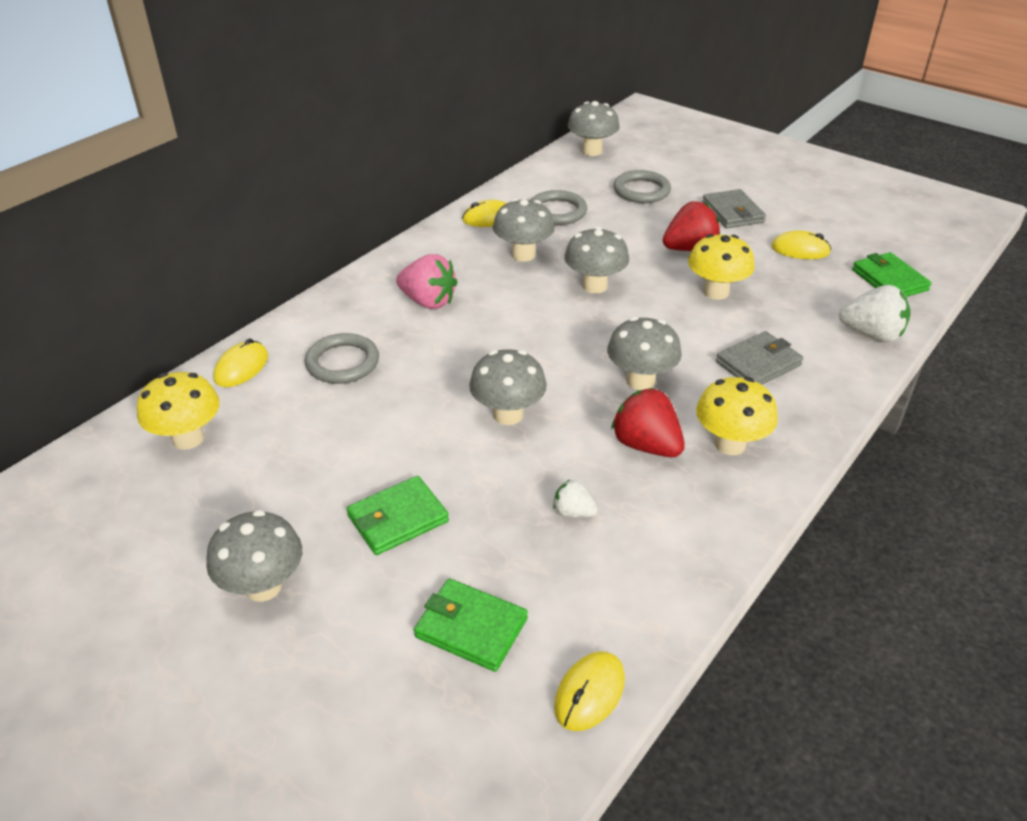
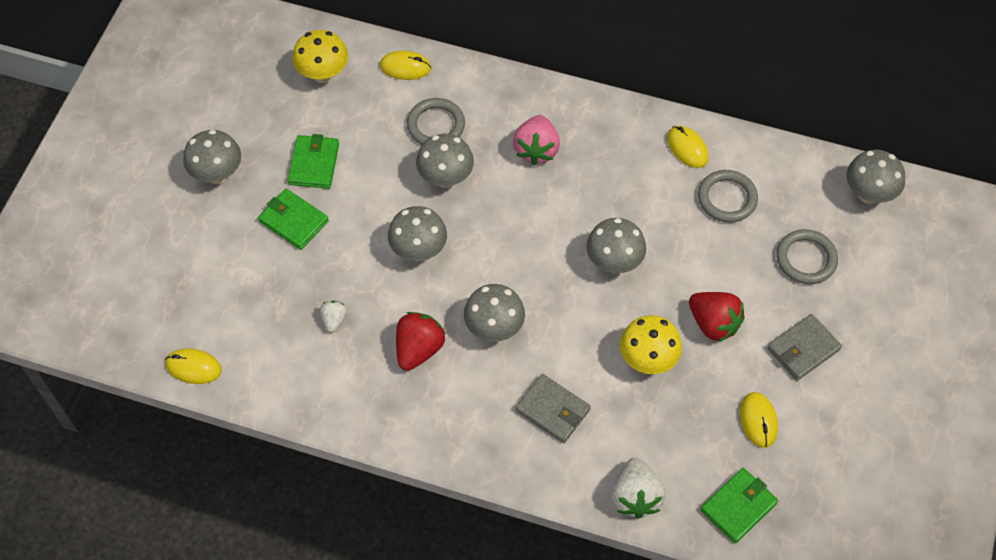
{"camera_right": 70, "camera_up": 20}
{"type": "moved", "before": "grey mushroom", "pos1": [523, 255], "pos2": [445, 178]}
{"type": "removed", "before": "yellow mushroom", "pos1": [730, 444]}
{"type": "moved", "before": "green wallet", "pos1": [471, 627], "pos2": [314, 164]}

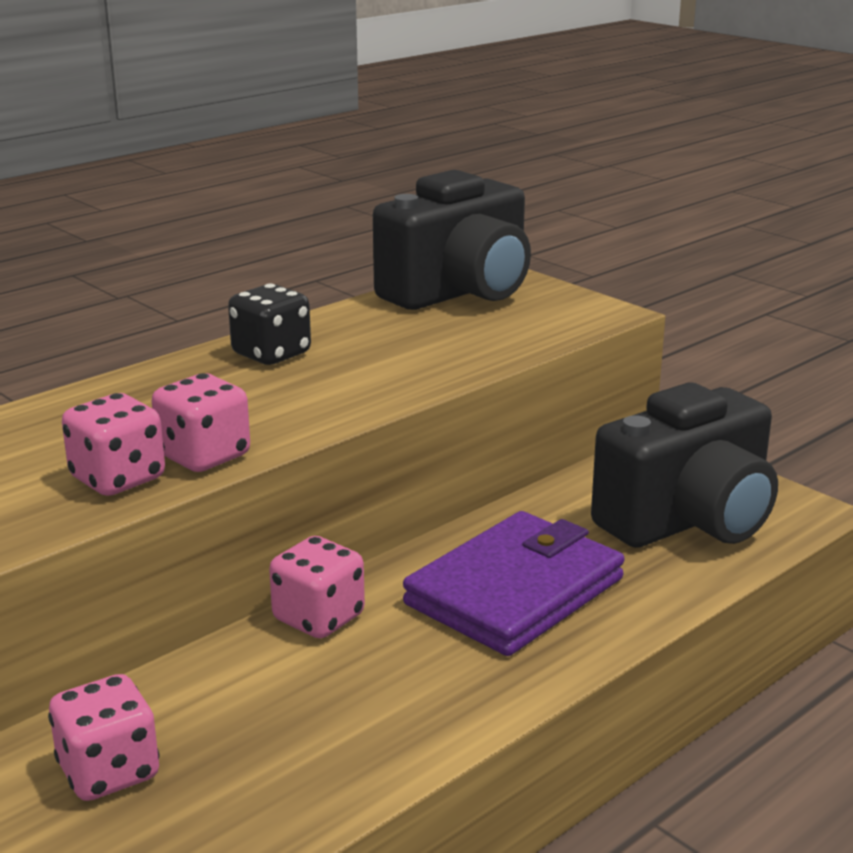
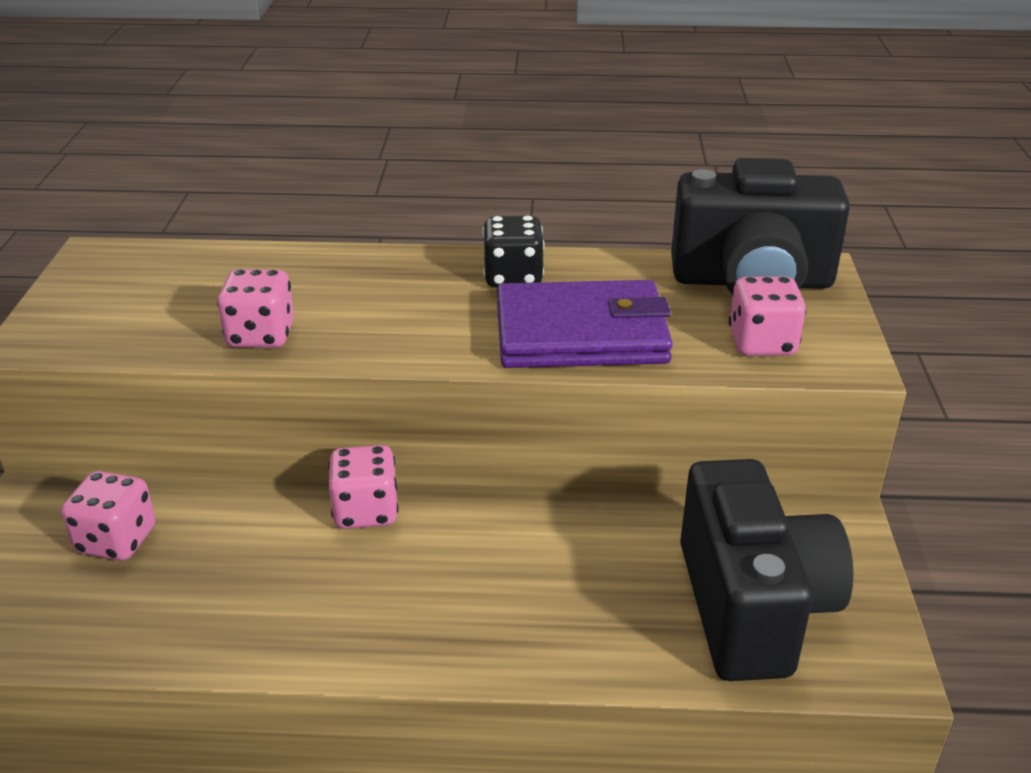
{"camera_right": 45, "camera_up": 10}
{"type": "moved", "before": "pink dice", "pos1": [204, 456], "pos2": [762, 343]}
{"type": "turned", "before": "black camera", "pos1": [689, 521], "pos2": [752, 607], "turn": -105}
{"type": "moved", "before": "purple wallet", "pos1": [515, 591], "pos2": [581, 333]}

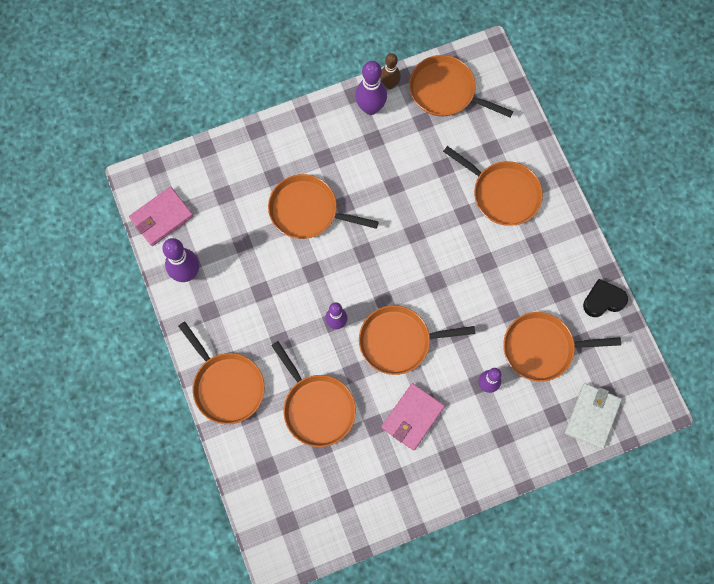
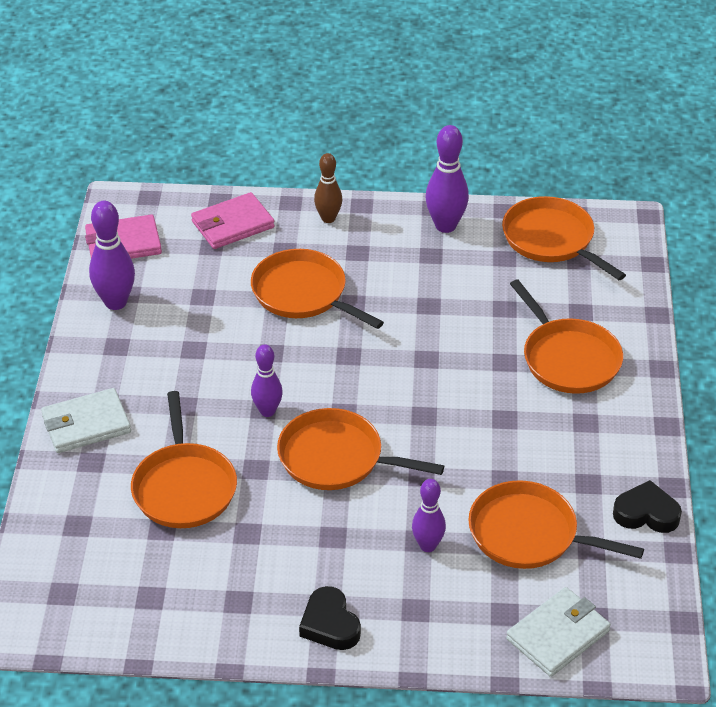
{"camera_right": 25, "camera_up": -30}
{"type": "moved", "before": "brown bowling pin", "pos1": [389, 84], "pos2": [328, 218]}
{"type": "replaced", "before": "orange pan", "after": "white wallet", "pos1": [227, 386], "pos2": [86, 424]}
{"type": "moved", "before": "pink wallet", "pos1": [412, 417], "pos2": [232, 224]}
{"type": "added", "after": "black heart", "pos2": [330, 624]}

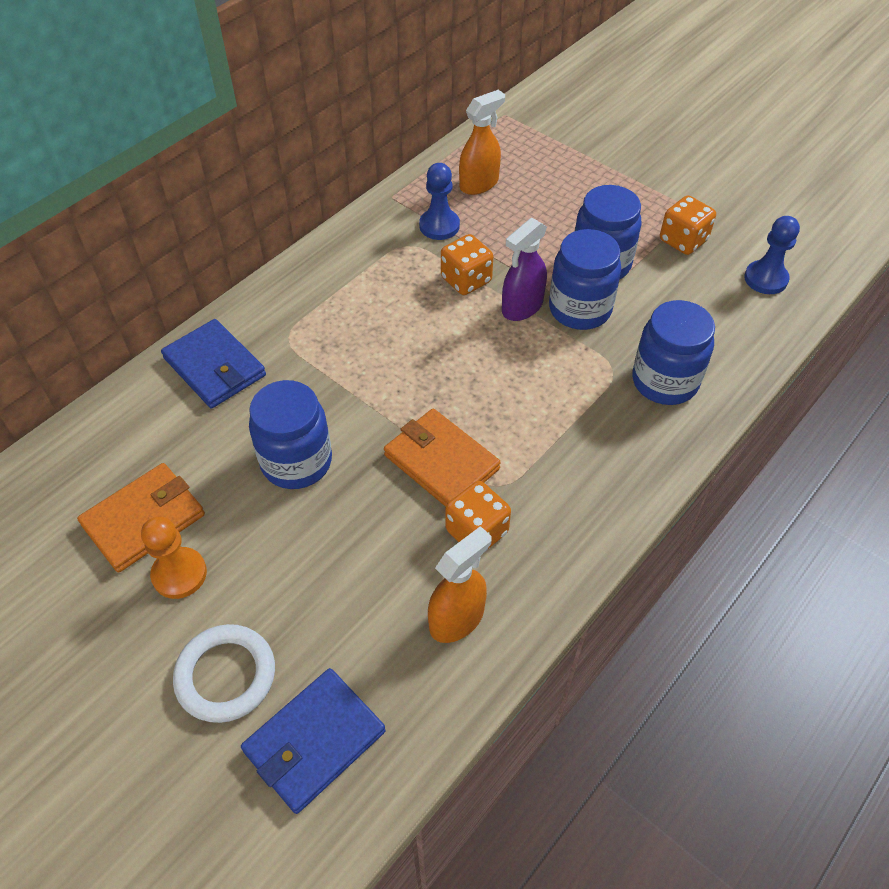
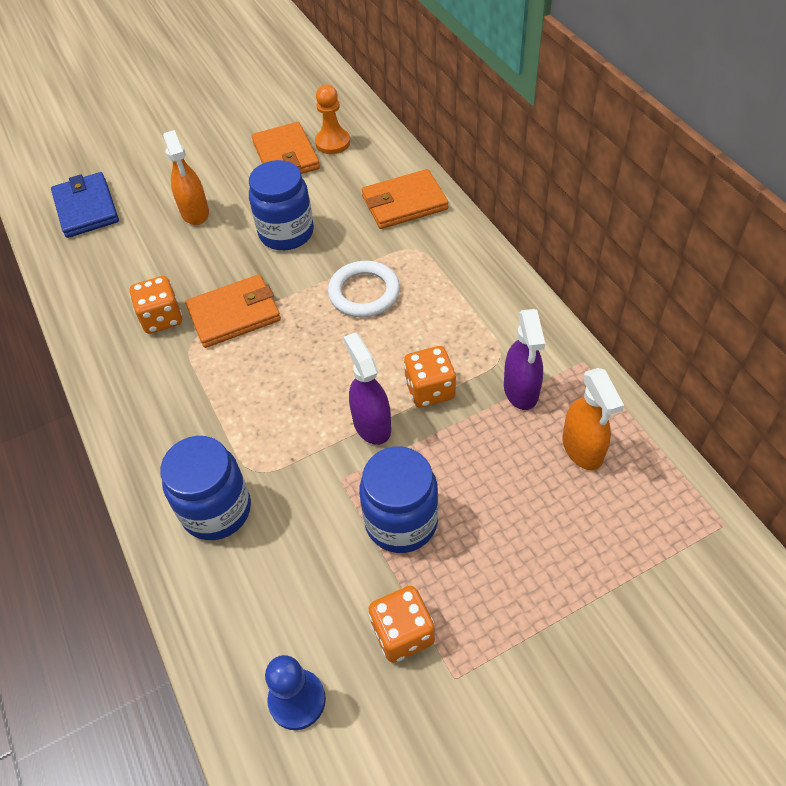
{"camera_right": 115, "camera_up": 0}
{"type": "replaced", "before": "blue pawn", "after": "purple spray bottle", "pos1": [439, 226], "pos2": [521, 390]}
{"type": "removed", "before": "blue jar", "pos1": [580, 309]}
{"type": "recoloured", "before": "blue wallet", "after": "orange wallet", "pos1": [215, 367], "pos2": [404, 203]}
{"type": "moved", "before": "orange pawn", "pos1": [179, 574], "pos2": [332, 142]}
{"type": "moved", "before": "orange spray bottle", "pos1": [457, 619], "pos2": [195, 212]}
{"type": "moved", "before": "white ring", "pos1": [226, 675], "pos2": [364, 293]}

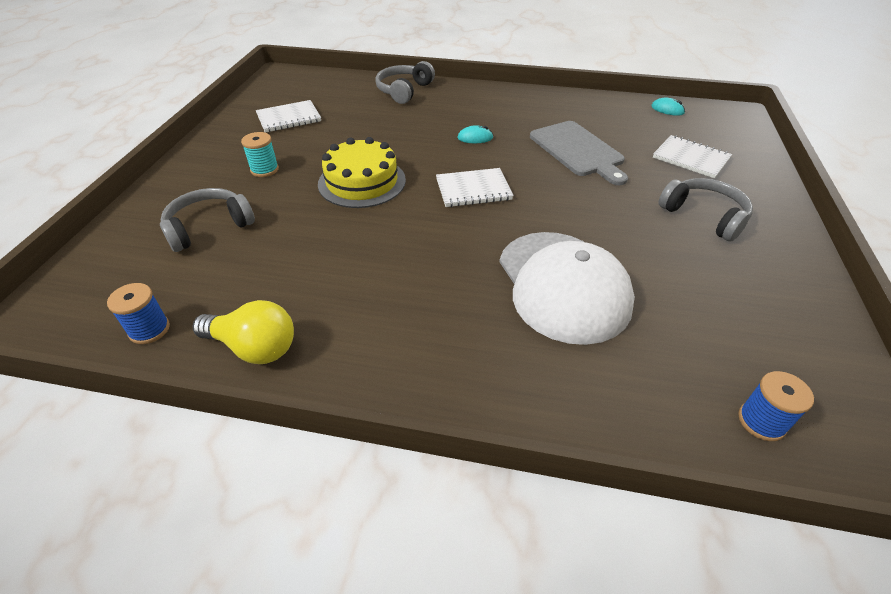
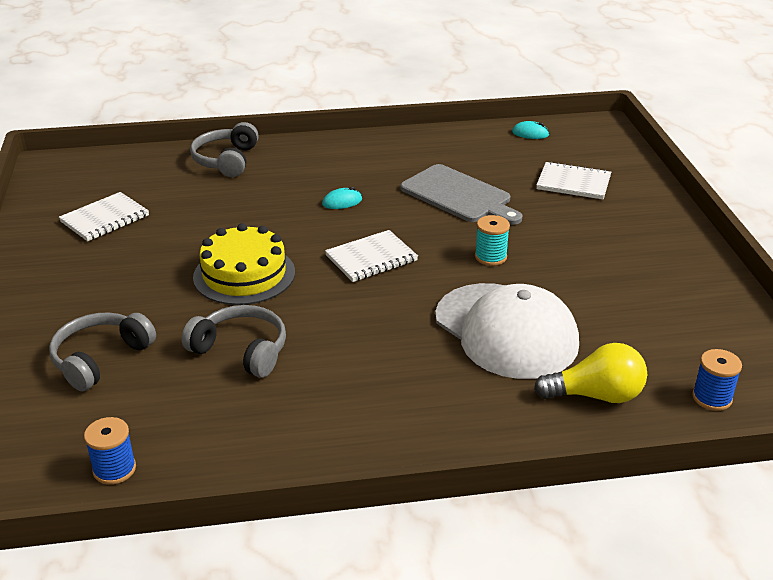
{"camera_right": -20, "camera_up": -10}
{"type": "moved", "before": "turquoise spool", "pos1": [264, 170], "pos2": [490, 257]}
{"type": "moved", "before": "grey headphones", "pos1": [704, 216], "pos2": [241, 351]}
{"type": "moved", "before": "yellow light bulb", "pos1": [254, 347], "pos2": [596, 395]}

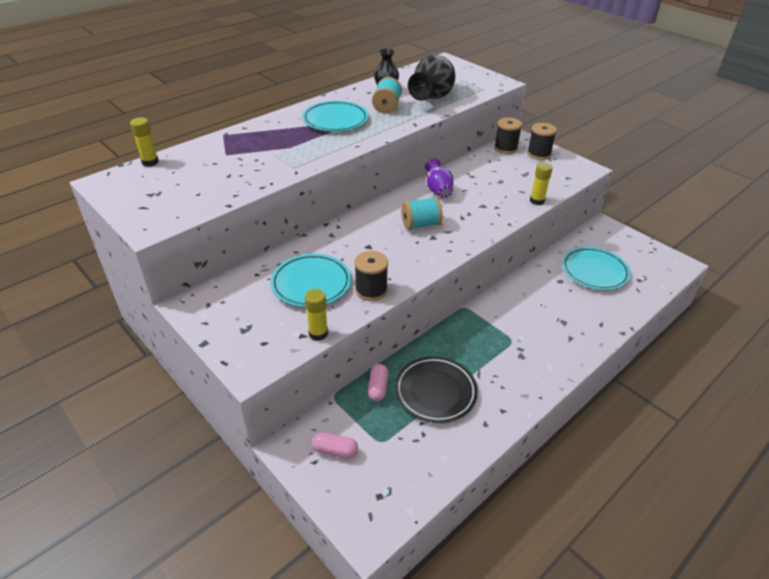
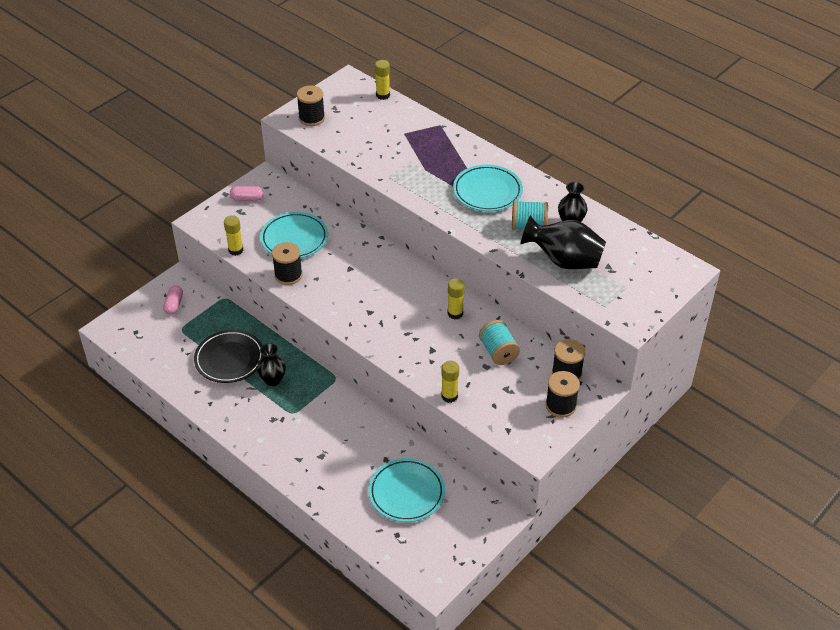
{"camera_right": 85, "camera_up": 5}
{"type": "replaced", "before": "purple vase", "after": "yellow glue stick", "pos1": [438, 190], "pos2": [455, 313]}
{"type": "moved", "before": "turquoise spool", "pos1": [420, 224], "pos2": [498, 352]}
{"type": "moved", "before": "pink capsule", "pos1": [378, 388], "pos2": [247, 198]}
{"type": "added", "after": "black spool", "pos2": [311, 118]}
{"type": "added", "after": "black vase", "pos2": [273, 380]}

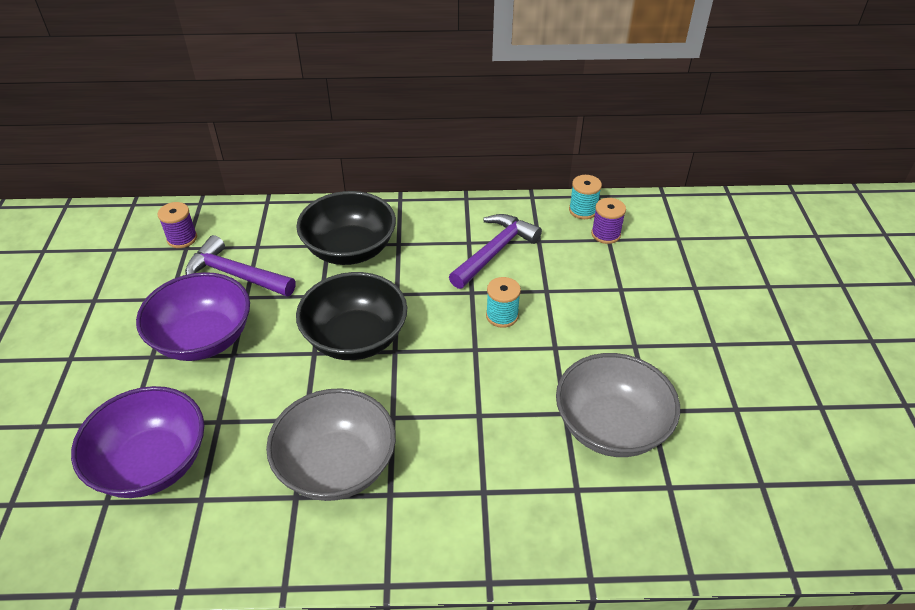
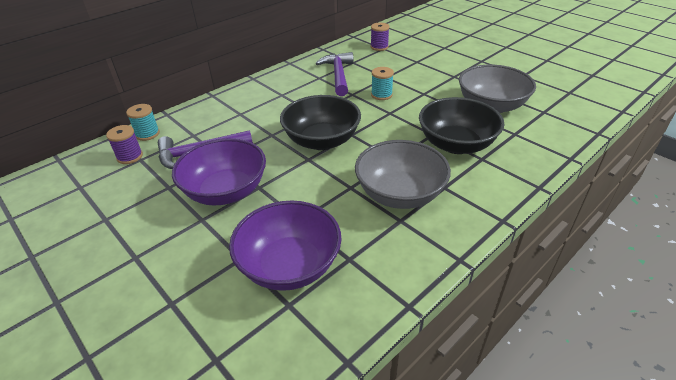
{"camera_right": -40, "camera_up": -5}
{"type": "moved", "before": "turquoise spool", "pos1": [583, 210], "pos2": [147, 134]}
{"type": "moved", "before": "black bowl", "pos1": [350, 249], "pos2": [456, 144]}

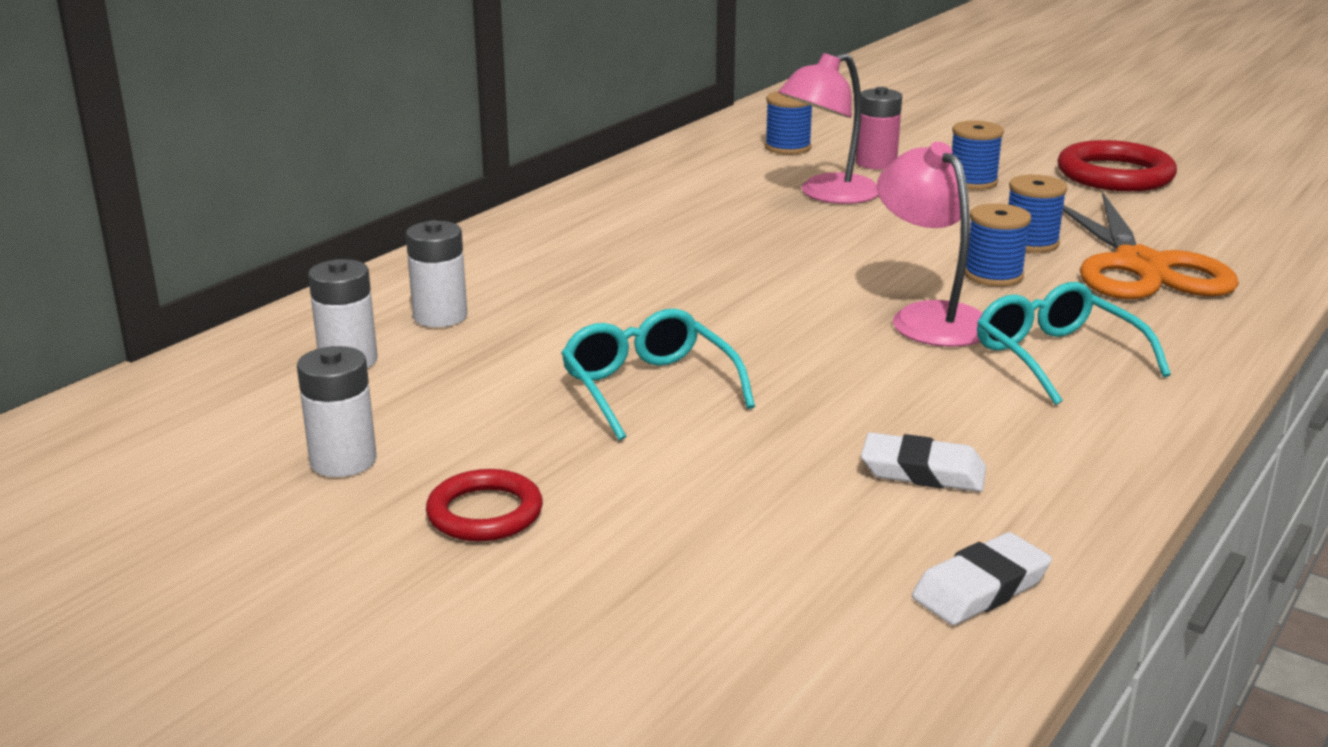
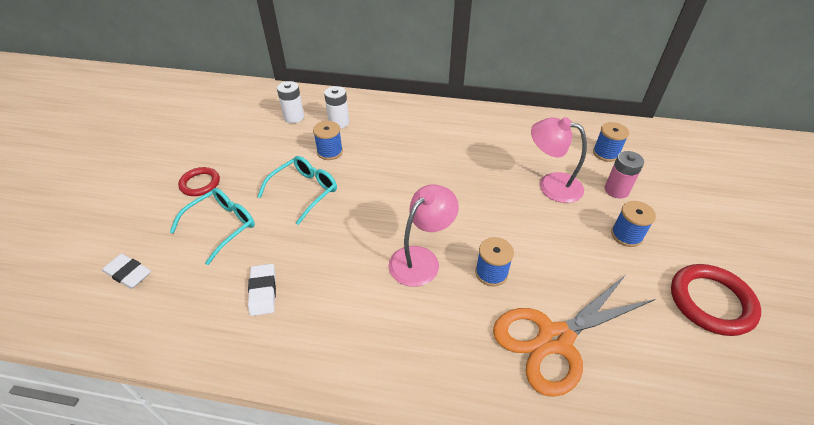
{"camera_right": 65, "camera_up": 20}
{"type": "moved", "before": "blue spool", "pos1": [1030, 243], "pos2": [330, 152]}
{"type": "moved", "before": "turquoise glasses", "pos1": [1058, 358], "pos2": [221, 227]}
{"type": "removed", "before": "white battery", "pos1": [343, 461]}
{"type": "moved", "before": "white eraser", "pos1": [980, 588], "pos2": [128, 273]}

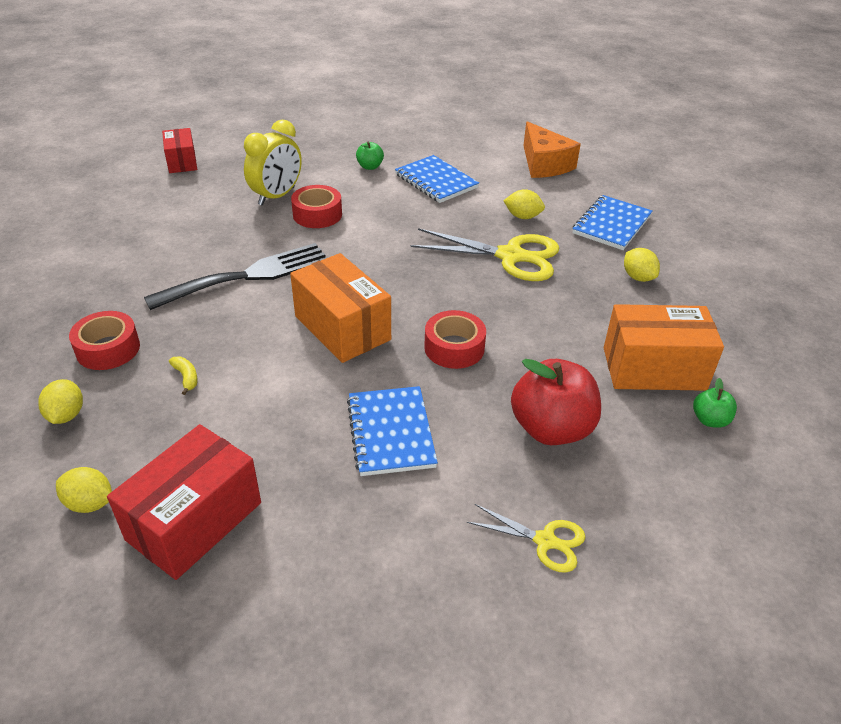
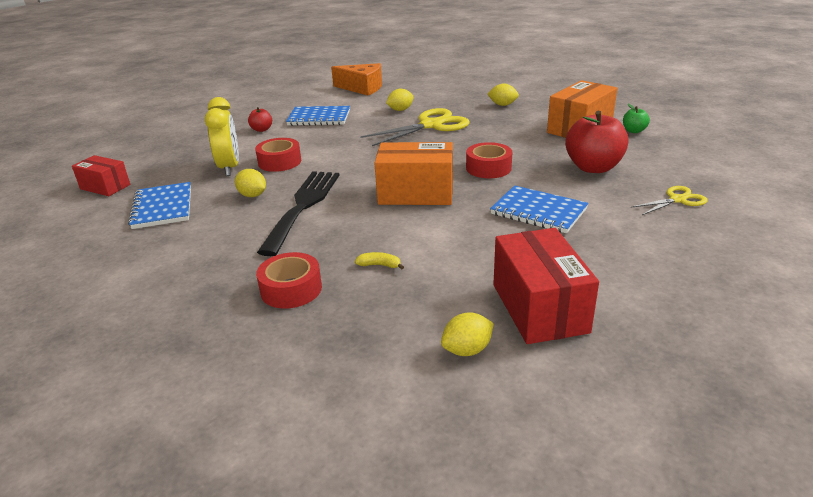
{"camera_right": -45, "camera_up": -10}
{"type": "recoloured", "before": "green apple", "after": "red apple", "pos1": [370, 167], "pos2": [261, 129]}
{"type": "moved", "before": "blue notebook", "pos1": [611, 225], "pos2": [162, 207]}
{"type": "moved", "before": "yellow lemon", "pos1": [66, 415], "pos2": [252, 195]}

